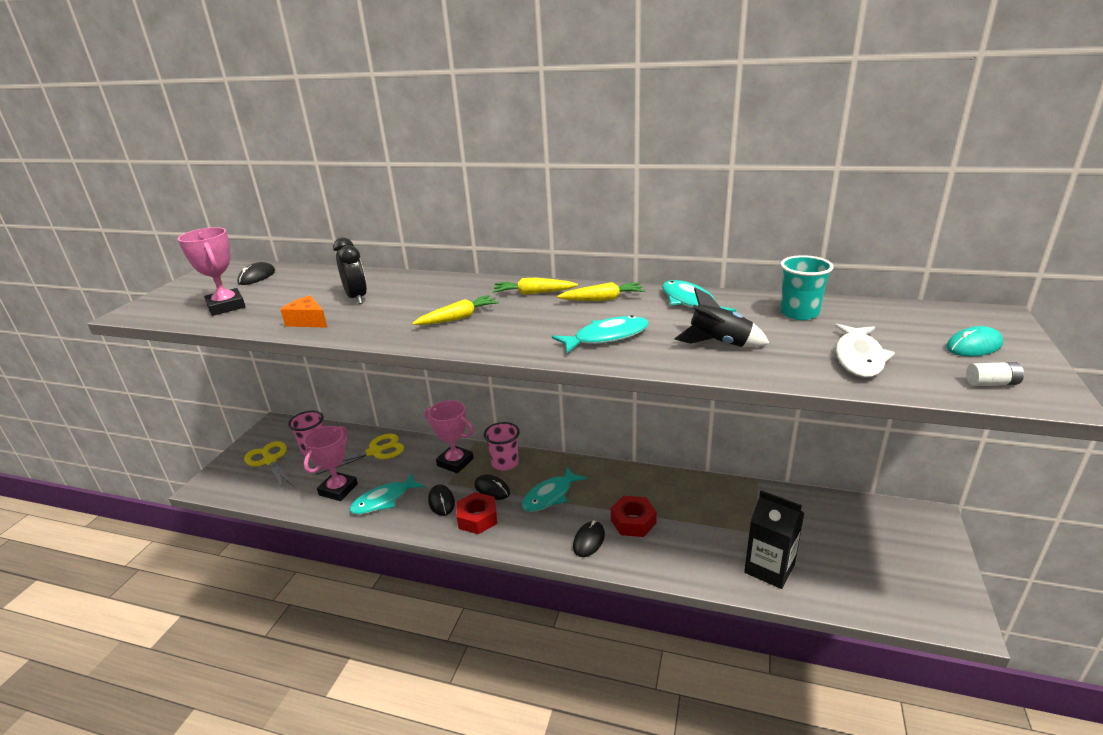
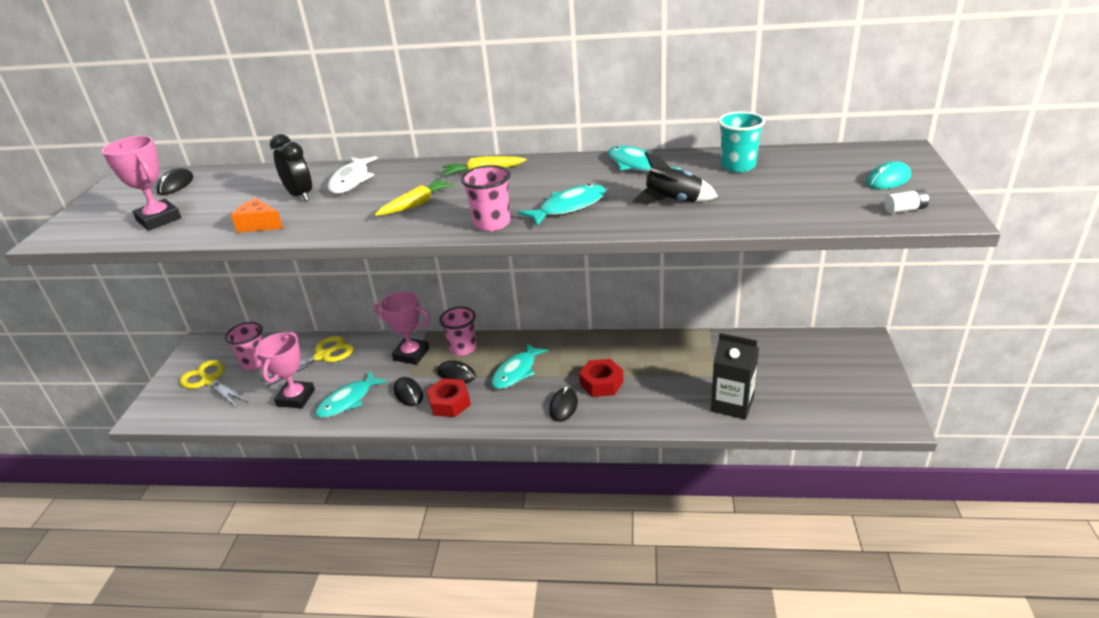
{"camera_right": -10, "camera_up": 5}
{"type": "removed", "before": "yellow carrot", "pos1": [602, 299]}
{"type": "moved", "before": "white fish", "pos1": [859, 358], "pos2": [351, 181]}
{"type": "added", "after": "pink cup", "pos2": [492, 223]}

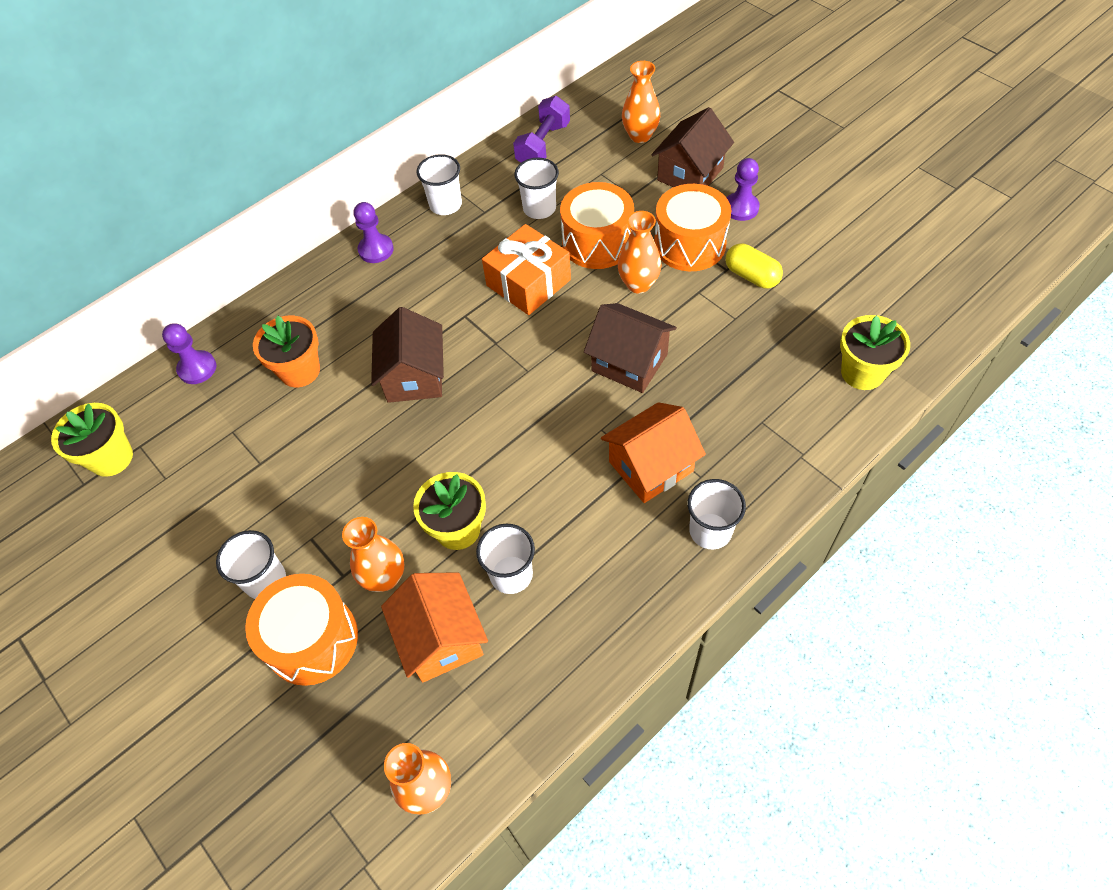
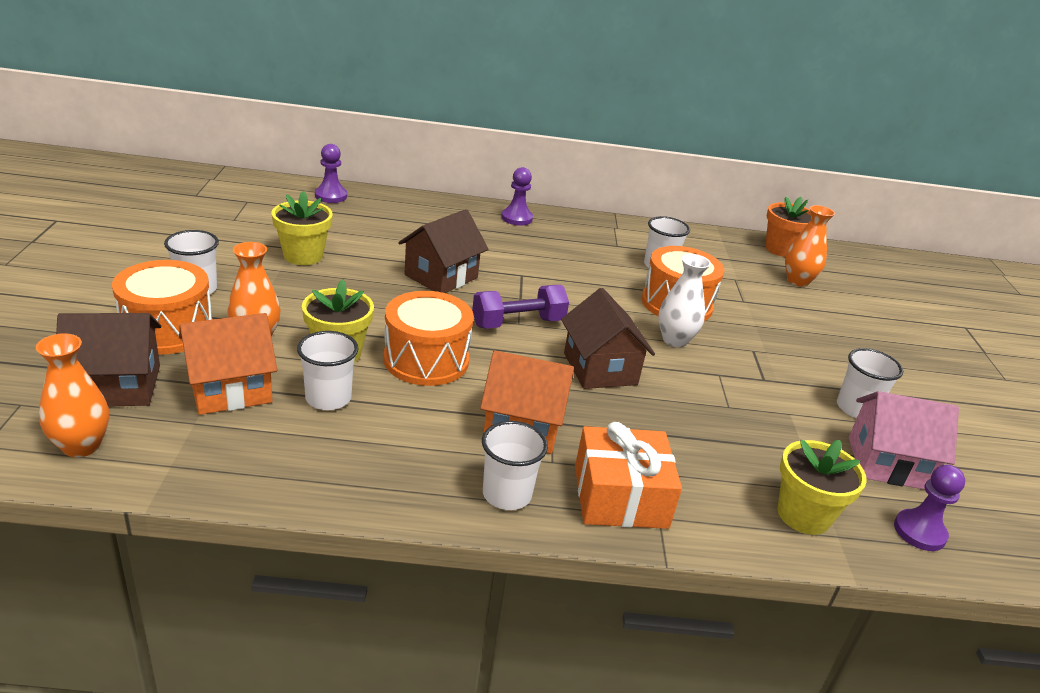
{"camera_right": 35, "camera_up": -25}
{"type": "moved", "before": "purple dumbbell", "pos1": [543, 145], "pos2": [518, 323]}
{"type": "moved", "before": "brown house", "pos1": [690, 174], "pos2": [117, 386]}
{"type": "moved", "before": "white cup", "pos1": [445, 205], "pos2": [856, 408]}
{"type": "moved", "before": "purple pawn", "pos1": [741, 208], "pos2": [919, 532]}
{"type": "moved", "before": "orange drum", "pos1": [689, 244], "pos2": [426, 360]}
{"type": "recoloured", "before": "orange vase", "after": "white vase", "pos1": [638, 284], "pos2": [674, 340]}
{"type": "moved", "before": "orange gift", "pos1": [528, 282], "pos2": [620, 496]}
{"type": "removed", "before": "yellow capsule", "pos1": [751, 276]}
{"type": "moved", "before": "orange flower pot", "pos1": [300, 371], "pos2": [781, 249]}
{"type": "moved", "before": "yellow flower pot", "pos1": [111, 458], "pos2": [303, 256]}
{"type": "turned", "before": "orange house", "pos1": [441, 638], "pos2": [230, 389], "turn": 45}
{"type": "added", "after": "pink house", "pos2": [887, 463]}

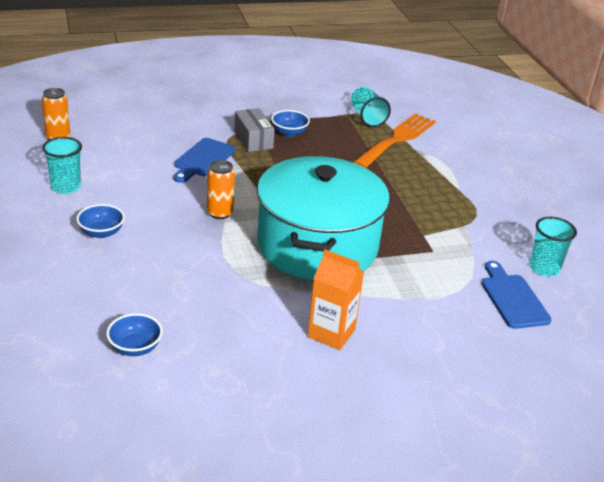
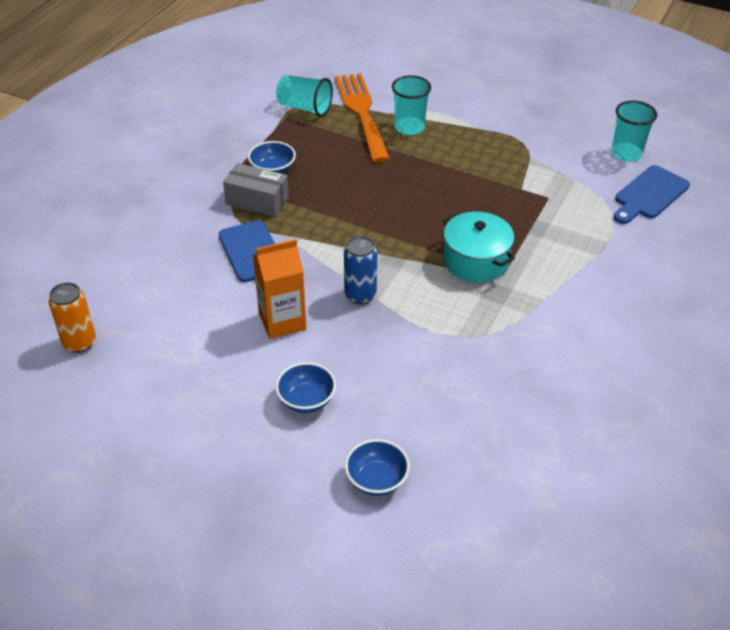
{"camera_right": -45, "camera_up": 10}
{"type": "moved", "before": "turquoise cup", "pos1": [66, 187], "pos2": [409, 127]}
{"type": "resized", "before": "turquoise pot", "pos1": [317, 245], "pos2": [475, 261], "scale": 0.48}
{"type": "recoloured", "before": "orange can", "after": "blue can", "pos1": [220, 213], "pos2": [360, 295]}
{"type": "moved", "before": "orange carton", "pos1": [331, 333], "pos2": [282, 321]}
{"type": "turned", "before": "blue cutting board", "pos1": [513, 298], "pos2": [649, 195], "turn": -75}
{"type": "moved", "before": "blue bowl", "pos1": [135, 347], "pos2": [376, 480]}

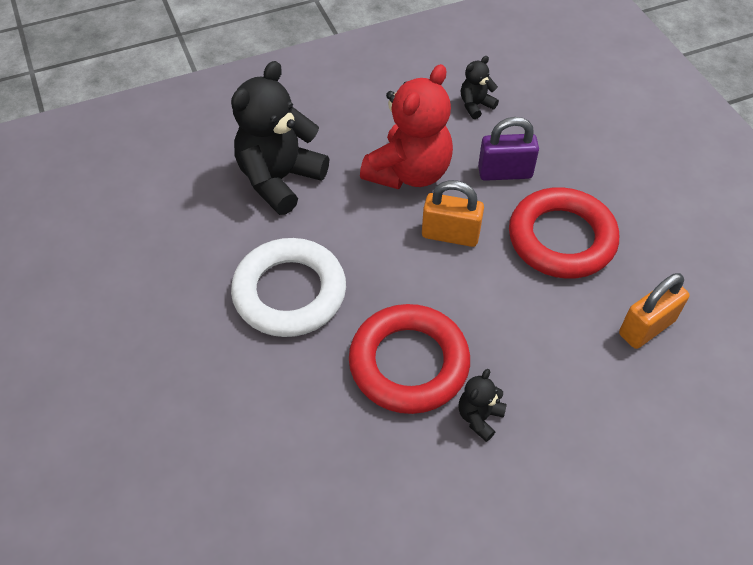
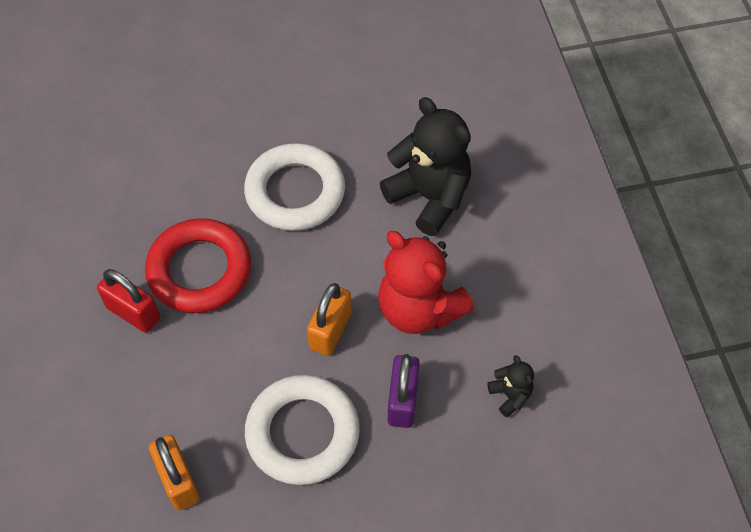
{"camera_right": 100, "camera_up": 5}
{"type": "recoloured", "before": "red ring", "after": "white ring", "pos1": [561, 239], "pos2": [302, 433]}
{"type": "replaced", "before": "black teddy bear", "after": "red padlock", "pos1": [479, 417], "pos2": [133, 313]}

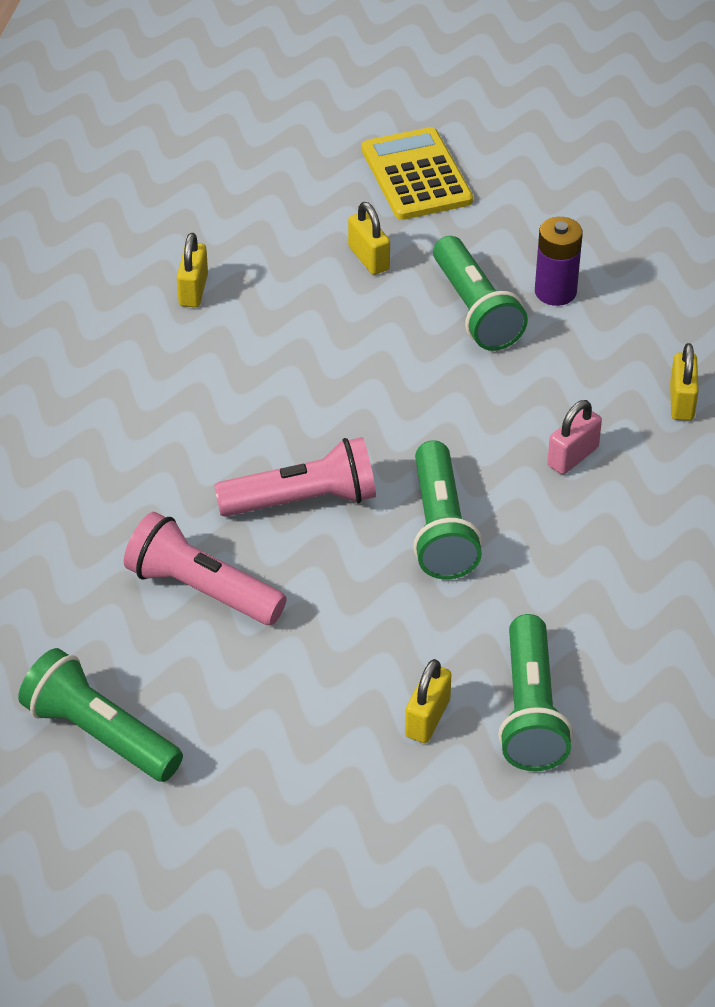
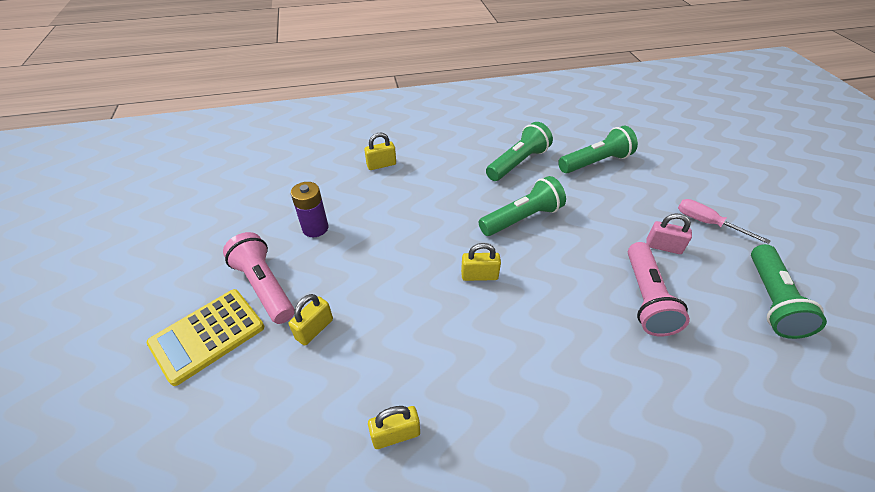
{"camera_right": -115, "camera_up": 0}
{"type": "moved", "before": "green flashlight", "pos1": [476, 310], "pos2": [518, 162]}
{"type": "moved", "before": "pink padlock", "pos1": [573, 456], "pos2": [663, 247]}
{"type": "moved", "before": "pink flashlight", "pos1": [303, 500], "pos2": [264, 286]}
{"type": "moved", "before": "yellow padlock", "pos1": [427, 718], "pos2": [479, 275]}
{"type": "added", "after": "pink screwdriver", "pos2": [707, 223]}

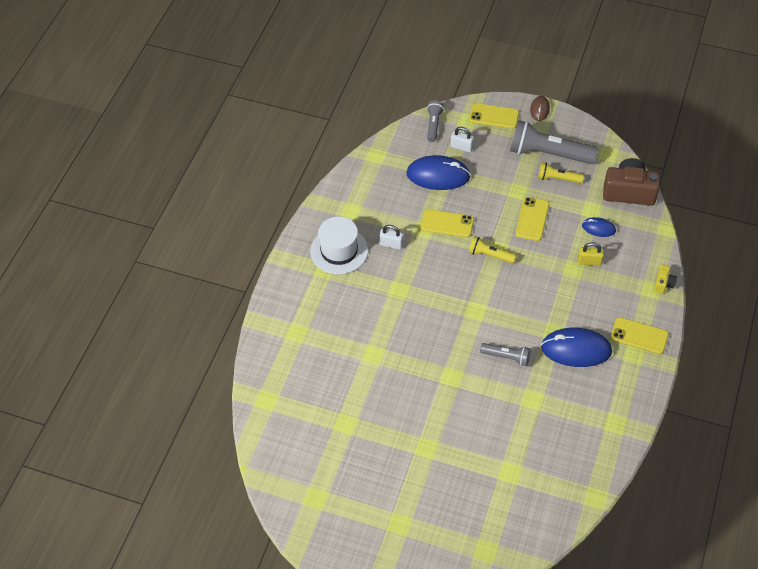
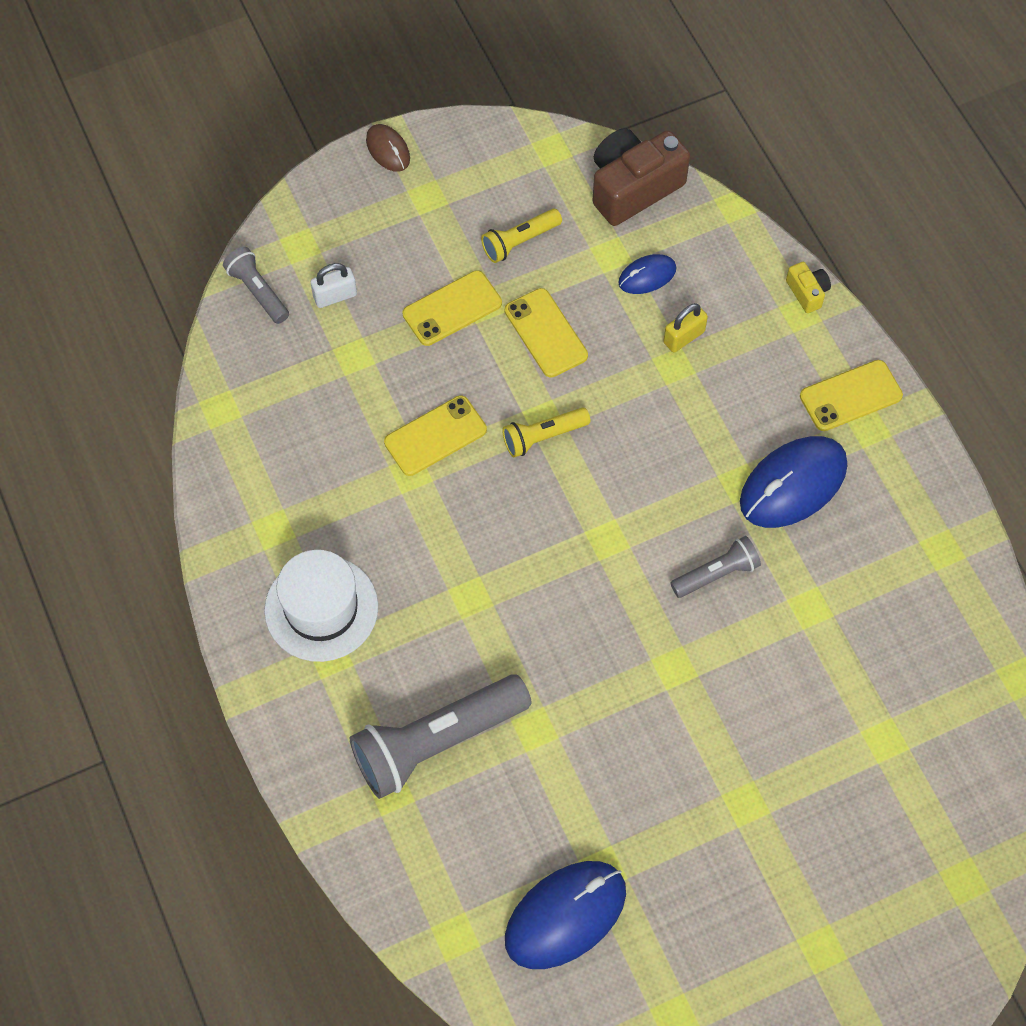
{"camera_right": -45, "camera_up": 10}
{"type": "moved", "before": "yellow phone", "pos1": [494, 116], "pos2": [452, 308]}
{"type": "moved", "before": "grey flashlight", "pos1": [548, 154], "pos2": [436, 742]}
{"type": "moved", "before": "blue mouse", "pos1": [438, 175], "pos2": [565, 915]}
{"type": "removed", "before": "white padlock", "pos1": [391, 244]}

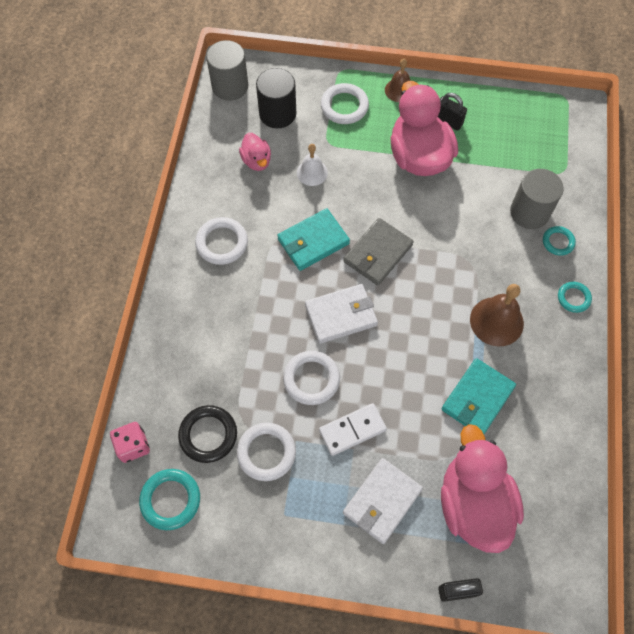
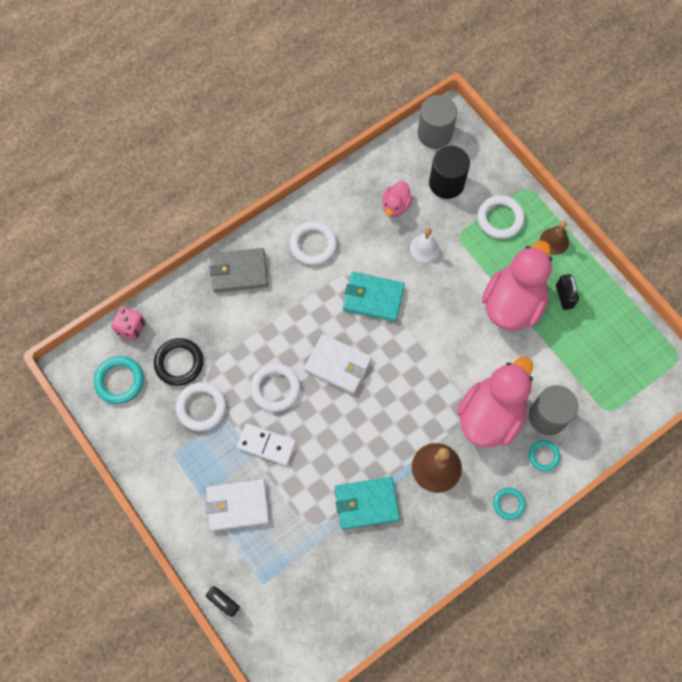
{"camera_right": 45, "camera_up": 5}
{"type": "moved", "before": "grey wallet", "pos1": [378, 253], "pos2": [239, 272]}
{"type": "moved", "before": "pink duck", "pos1": [473, 503], "pos2": [490, 415]}

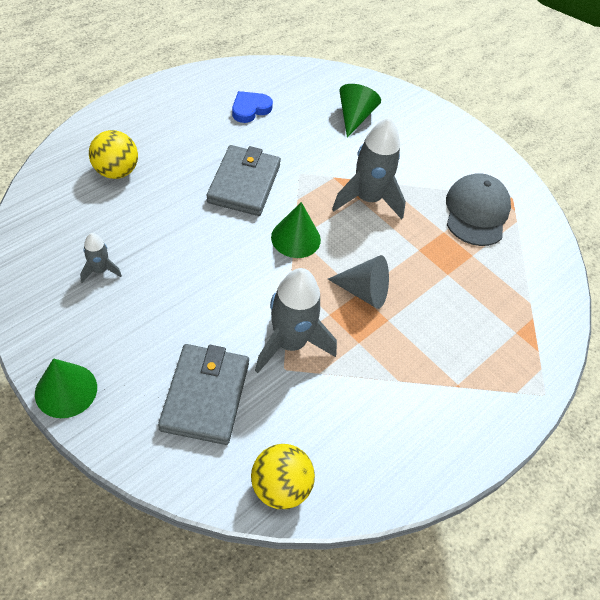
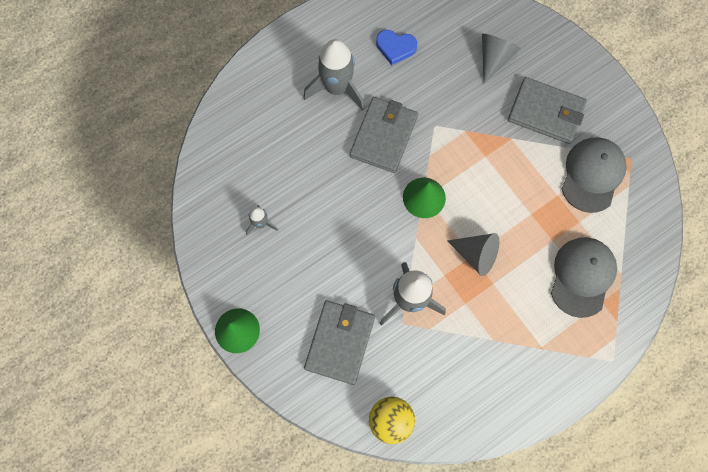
{"camera_right": 15, "camera_up": 20}
{"type": "recoloured", "before": "green cone", "after": "grey cone", "pos1": [354, 117], "pos2": [494, 58]}
{"type": "turned", "before": "blue heart", "pos1": [250, 109], "pos2": [395, 47], "turn": -135}
{"type": "moved", "before": "grey rocket", "pos1": [367, 199], "pos2": [337, 88]}
{"type": "removed", "before": "yellow ball", "pos1": [116, 171]}
{"type": "added", "after": "grey wallet", "pos2": [546, 112]}
{"type": "added", "after": "grey cap", "pos2": [582, 276]}

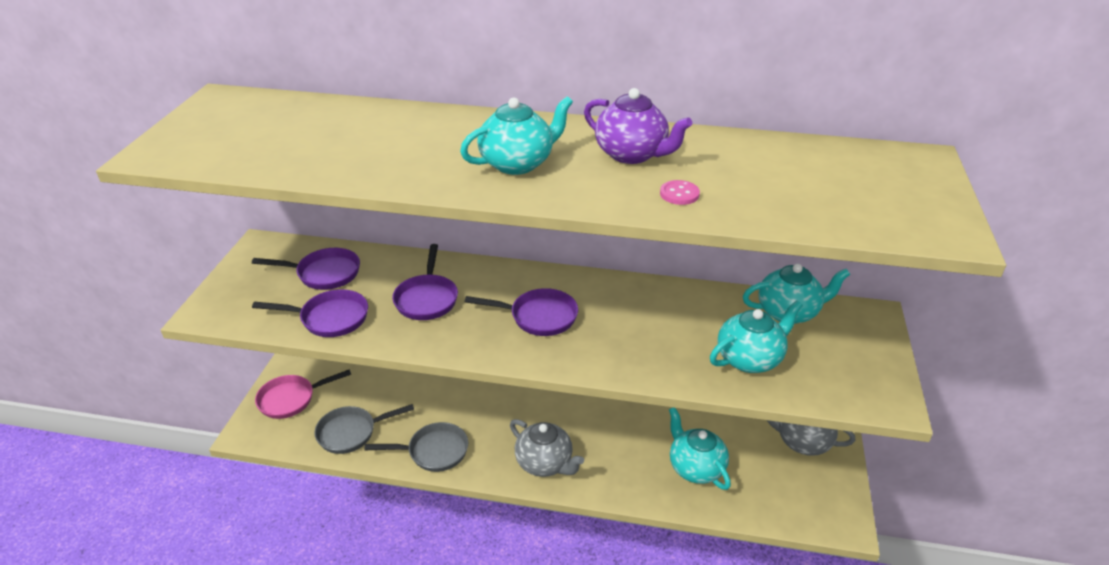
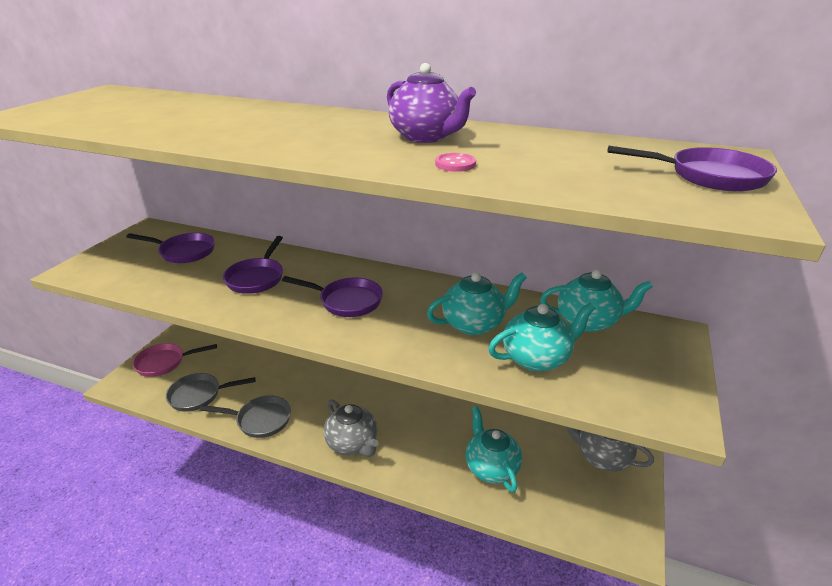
{"camera_right": 10, "camera_up": -5}
{"type": "moved", "before": "turquoise teapot", "pos1": [518, 163], "pos2": [474, 324]}
{"type": "moved", "before": "purple pan", "pos1": [329, 318], "pos2": [709, 176]}

